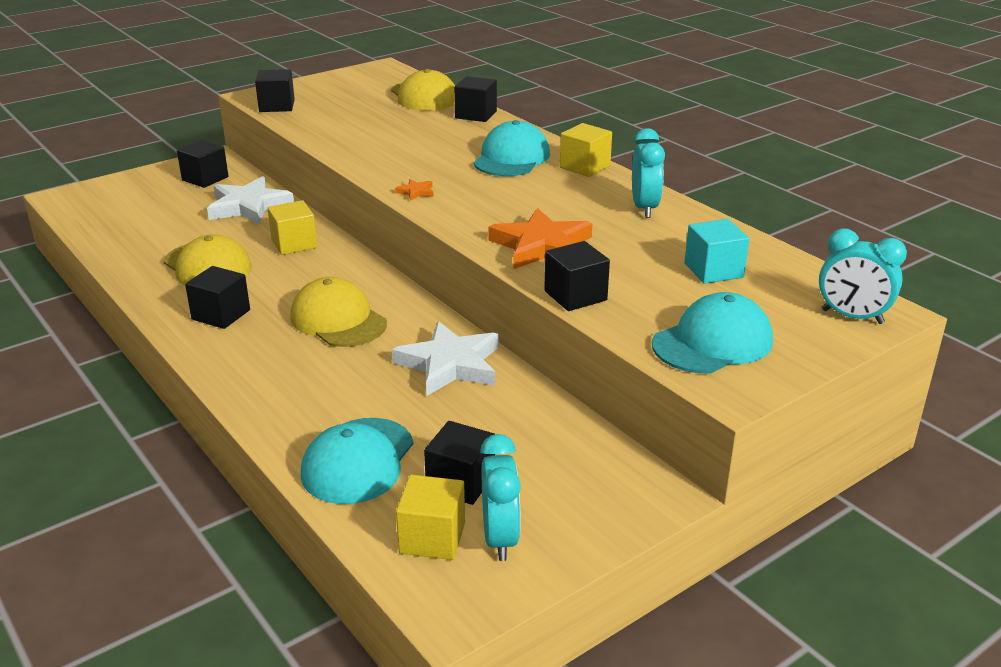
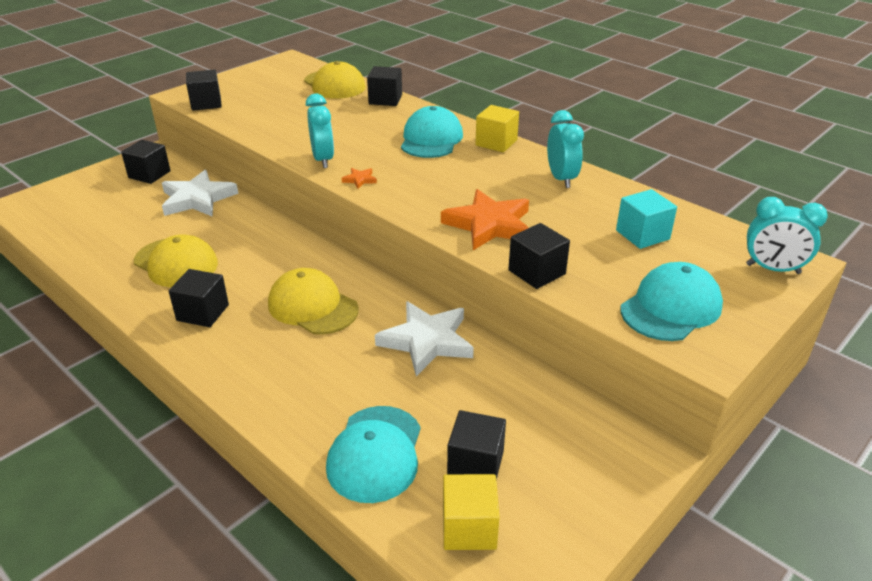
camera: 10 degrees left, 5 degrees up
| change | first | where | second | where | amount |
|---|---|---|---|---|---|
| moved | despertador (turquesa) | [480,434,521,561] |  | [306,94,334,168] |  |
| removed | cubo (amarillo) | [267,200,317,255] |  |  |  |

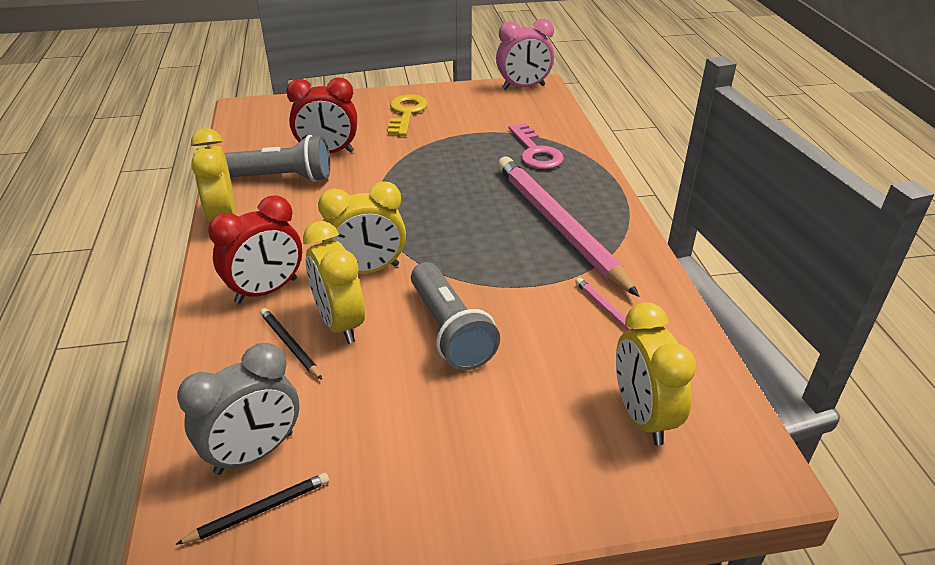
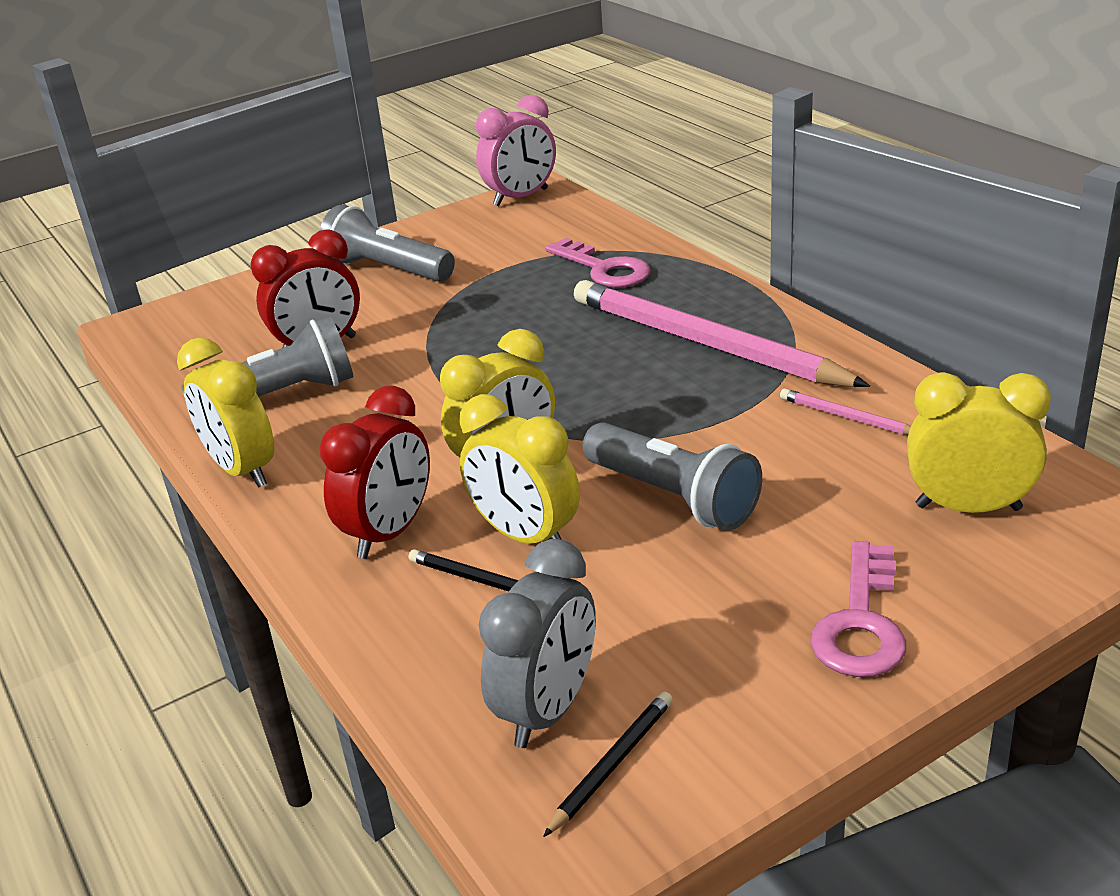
camera: 20 degrees left, 5 degrees down
| change | first | where | second | where | amount |
|---|---|---|---|---|---|
| replaced | llave (amarillo) | [388,94,428,136] | lámpara de mano (gris) | [320,205,455,282] |  |
| added |  |  | llave (rosa) | [810,541,906,677] |  |
| turned | despertador (amarillo) | [616,303,696,446] |  | [907,372,1051,513] | 135 degrees clockwise |

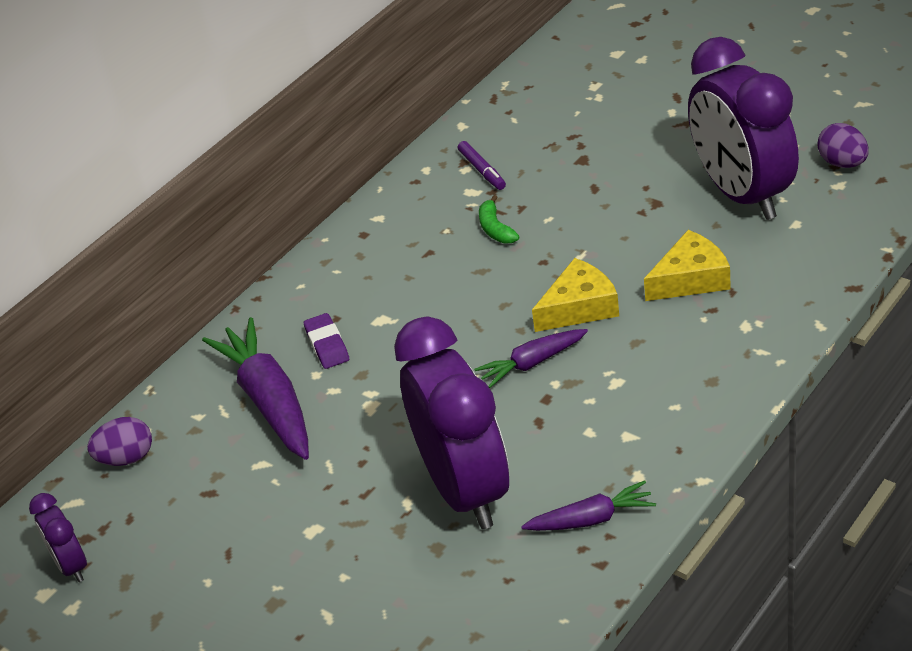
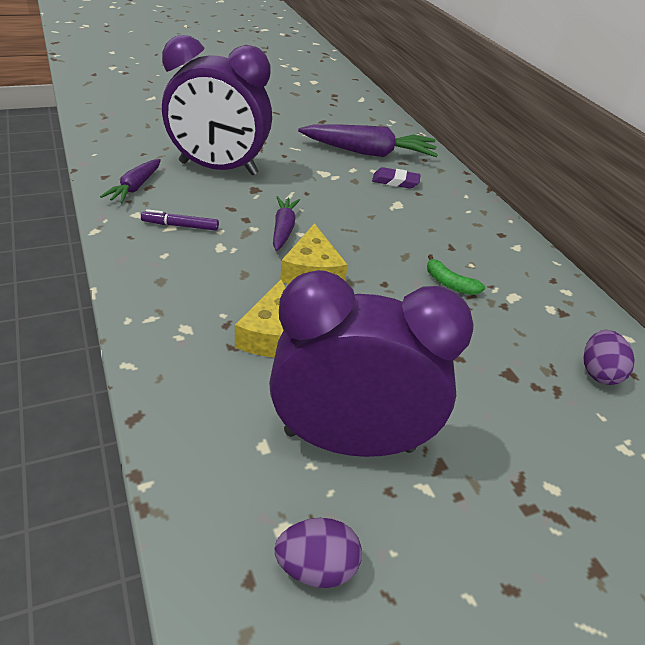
camera: 110 degrees right, 0 degrees up
| change | first | where | second | where | amount |
|---|---|---|---|---|---|
| moved | rotulador (morado) | [458,141,506,190] |  | [141,209,219,231] |  |
| turned | plátano (verde) | [479,195,519,243] |  | [427,254,485,295] | 150 degrees counterclockwise |
| moved | huevo (morado) | [87,417,152,466] |  | [583,330,635,385] |  |
| removed | despertador (morado) | [29,493,87,582] |  |  |  |

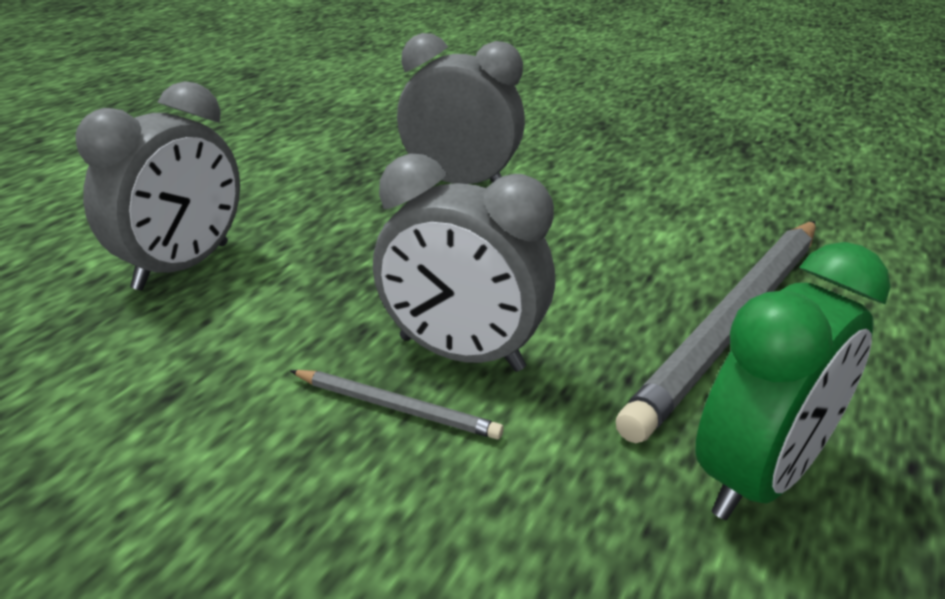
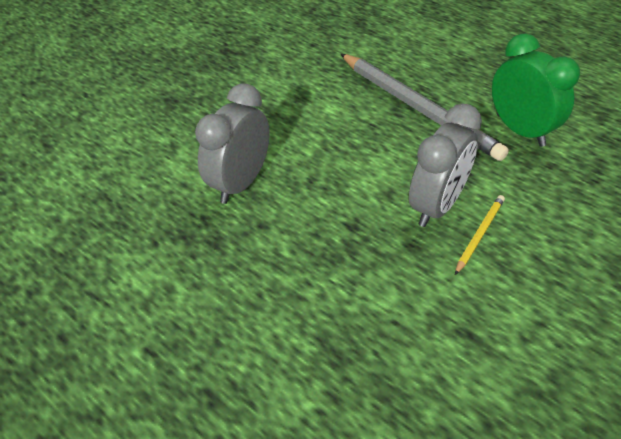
camera: 75 degrees left, 15 degrees up
| change | first | where | second | where | amount |
|---|---|---|---|---|---|
| recoloured | lápiz (gris) | [290,370,504,439] | lápiz (amarillo) | [455,195,505,275] |  |
| removed | despertador (gris) | [75,81,240,290] |  |  |  |

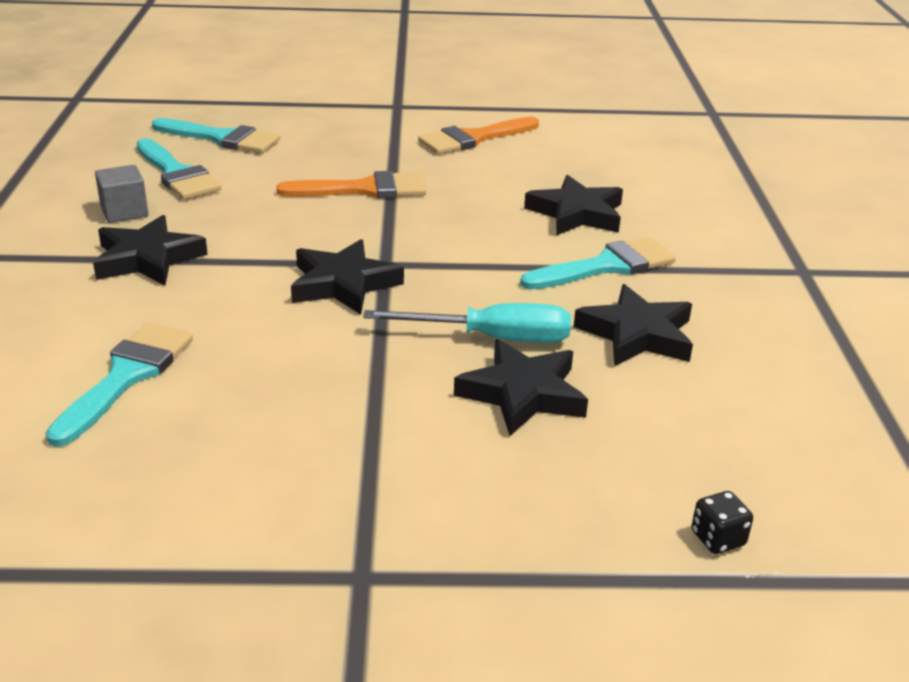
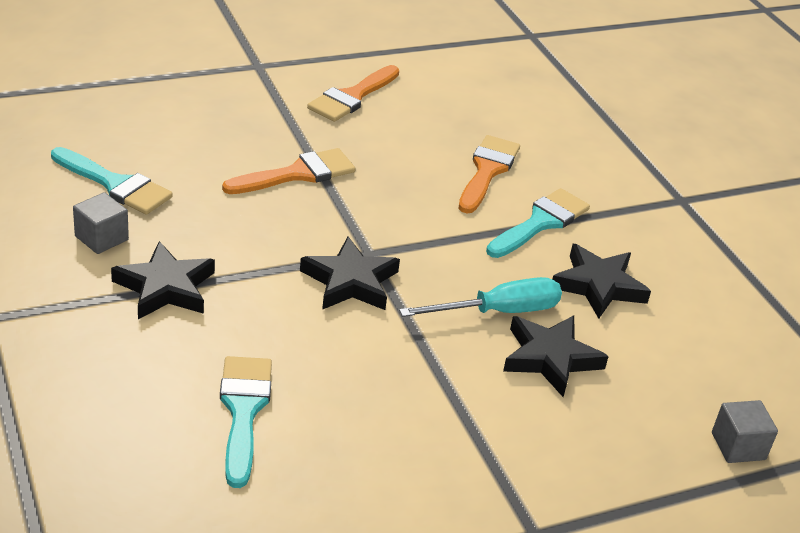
camera: 25 degrees left, 5 degrees up
| change | first | where | second | where | amount |
|---|---|---|---|---|---|
| replaced | estrella (negro) | [524,175,623,235] | pincel (naranja) | [458,135,520,213] |  |
| replaced | dado (negro) | [691,491,753,554] | cubo (gris) | [712,400,778,463] |  |
| removed | pincel (turquesa) | [152,118,280,153] |  |  |  |

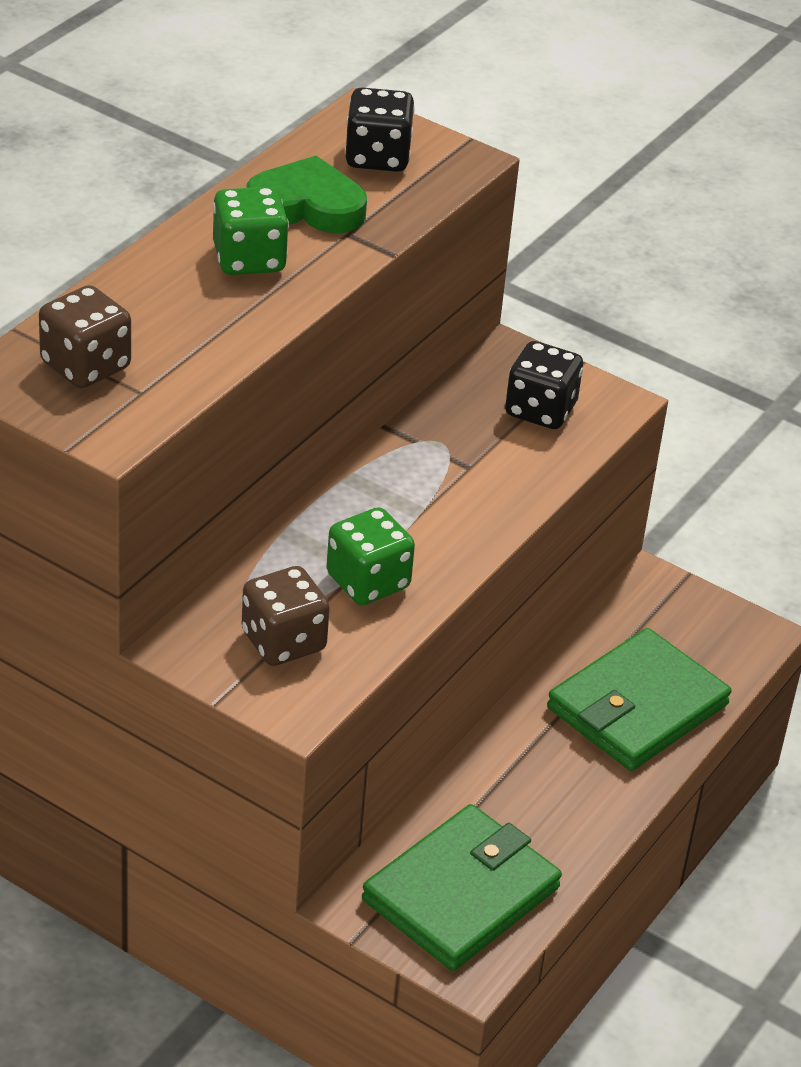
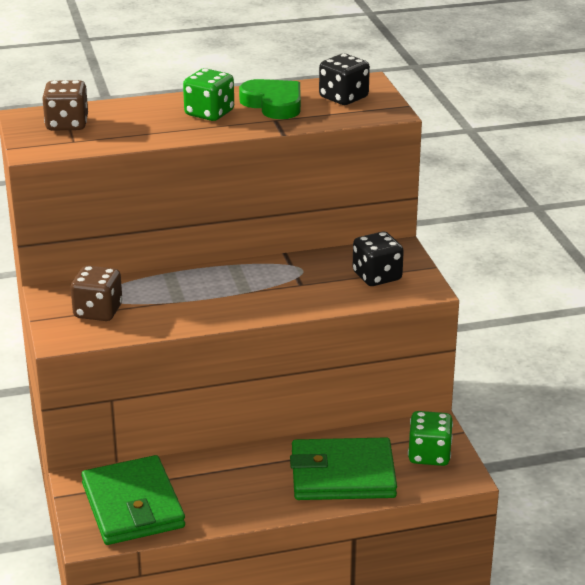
camera: 45 degrees right, 10 degrees down
| change | first | where | second | where | amount |
|---|---|---|---|---|---|
| turned | cartera (verde) | [362,804,562,971] |  | [81,455,185,545] | 75 degrees clockwise |
| moved | dado (verde) | [327,507,415,605] |  | [408,411,453,466] |  |

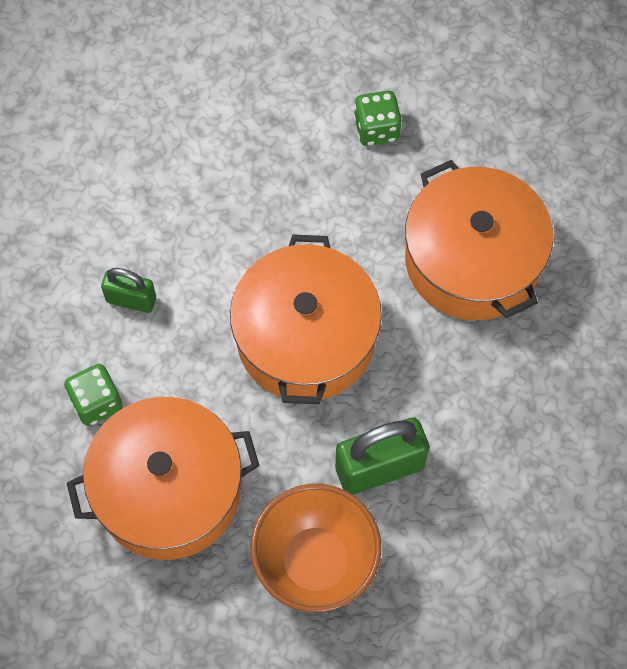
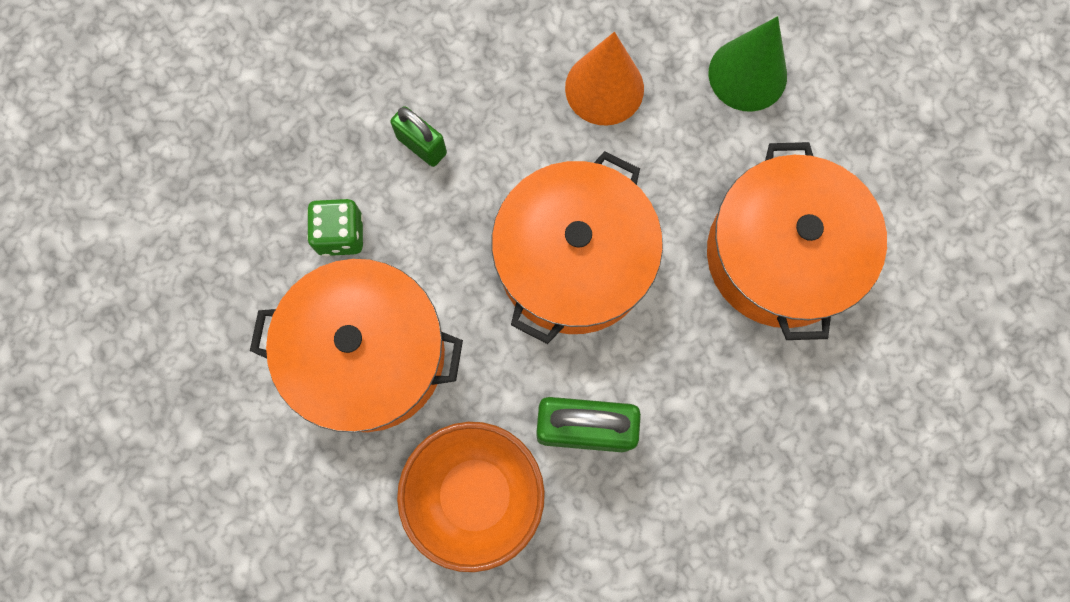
camera: 25 degrees right, 10 degrees up
| change | first | where | second | where | amount |
|---|---|---|---|---|---|
| added |  |  | cono (naranja) | [565,32,644,126] |  |
| replaced | dado (verde) | [354,91,401,146] | cono (verde) | [709,16,787,112] |  |

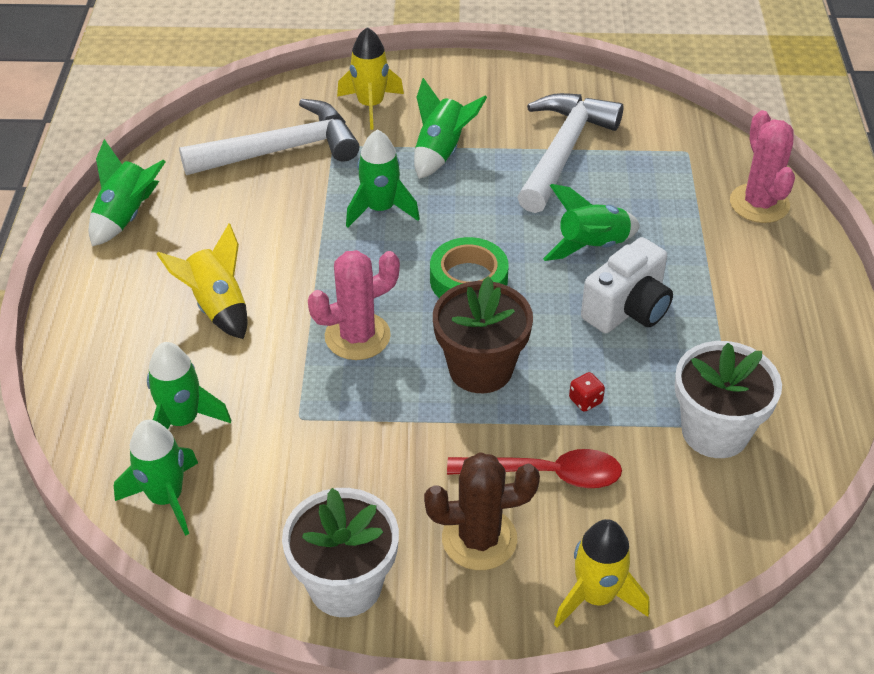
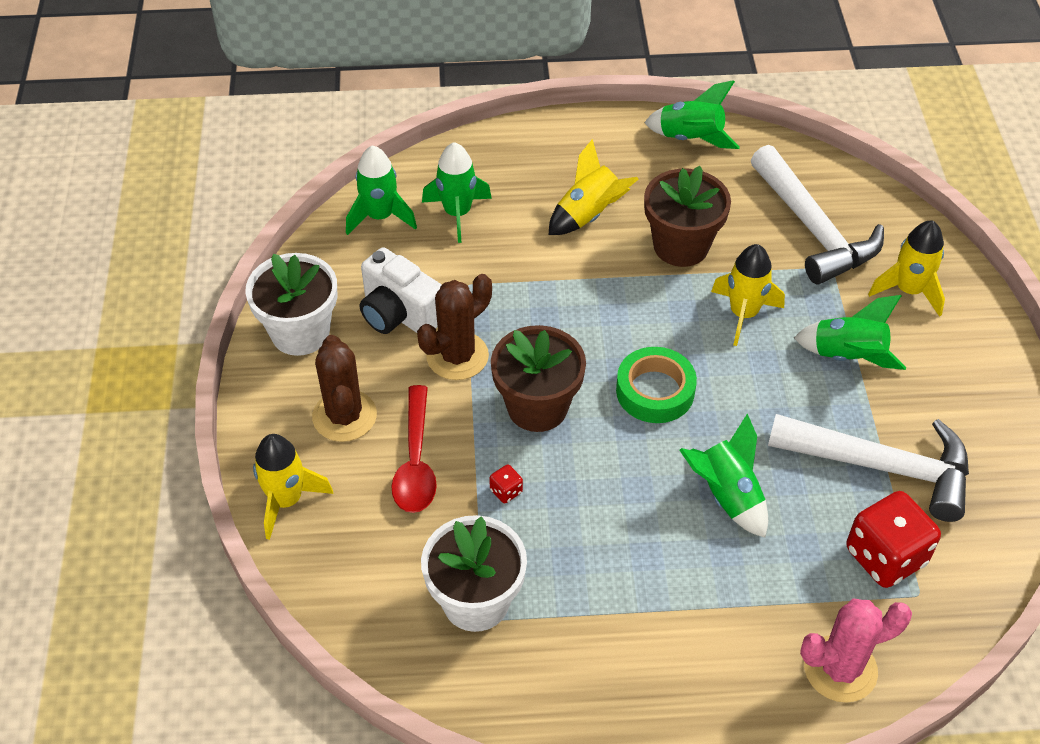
camera: 85 degrees right, 5 degrees up
| change | first | where | second | where | amount |
|---|---|---|---|---|---|
| moved | cámara (blanco) | [581,237,673,333] |  | [360,247,441,334] |  |
| added |  |  | cactus (marrón) | [417,274,492,380] |  |
| added |  |  | maceta (marrón) | [644,166,731,267] |  |
| recoloured | cohete (verde) | [346,130,420,227] | cohete (amarillo) | [711,244,785,346] |  |
| added |  |  | dado (rojo) | [846,491,941,588] |  |
| removed | cactus (rosa) | [308,250,400,360] |  |  |  |

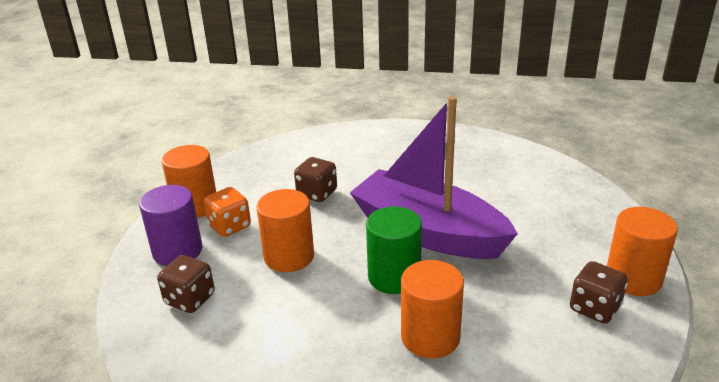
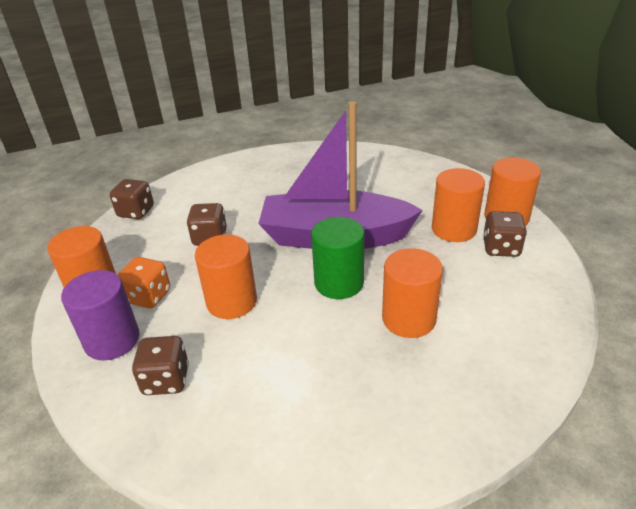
camera: 30 degrees left, 5 degrees up
| change | first | where | second | where | amount |
|---|---|---|---|---|---|
| added |  |  | dado (marrón) | [110,179,154,219] |  |
| added |  |  | cilindro (naranja) | [432,168,485,242] |  |

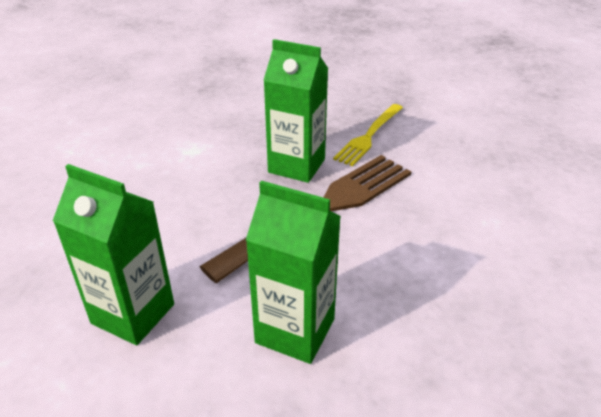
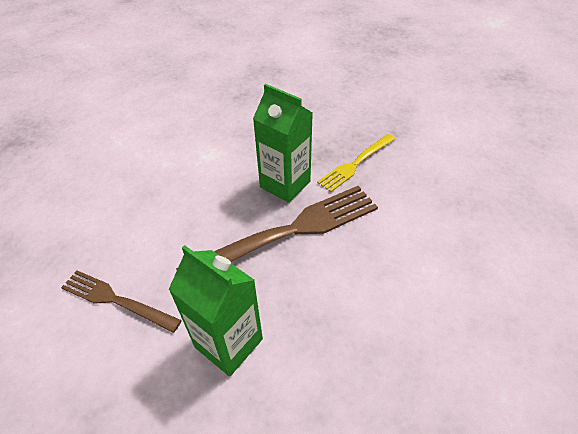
camera: 15 degrees right, 10 degrees up
| change | first | where | second | where | amount |
|---|---|---|---|---|---|
| replaced | cartón de leche (verde) | [53,164,174,345] | tenedor (marrón) | [61,270,182,333] |  |

